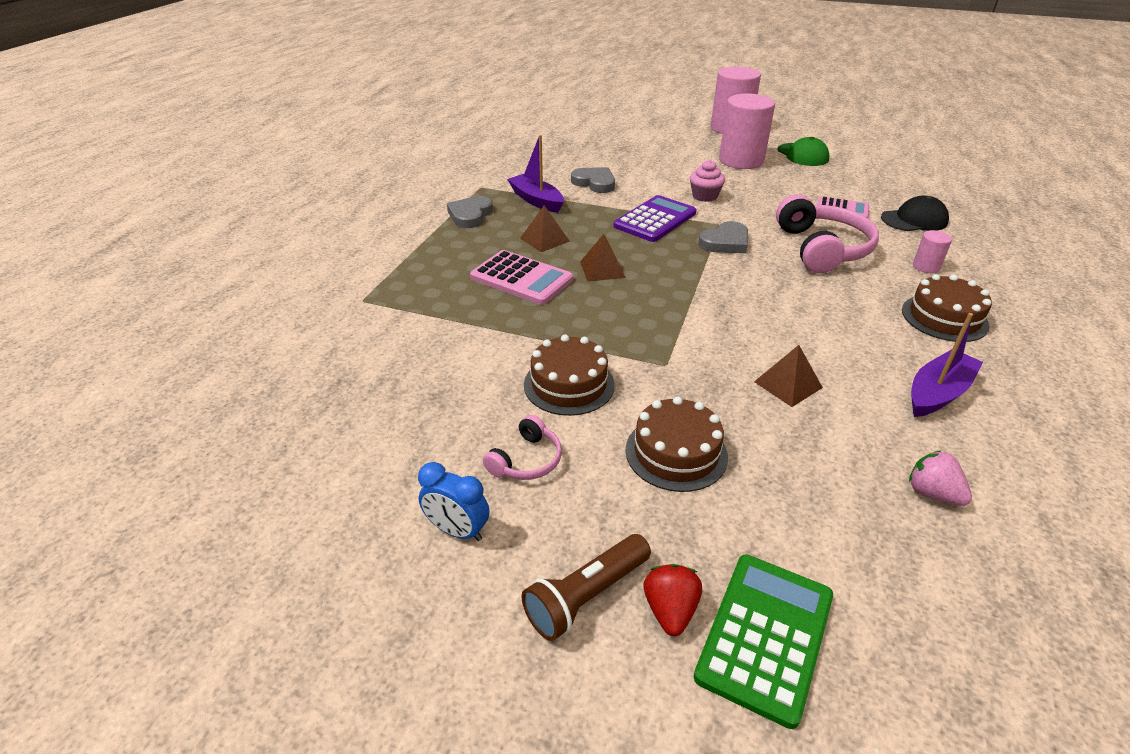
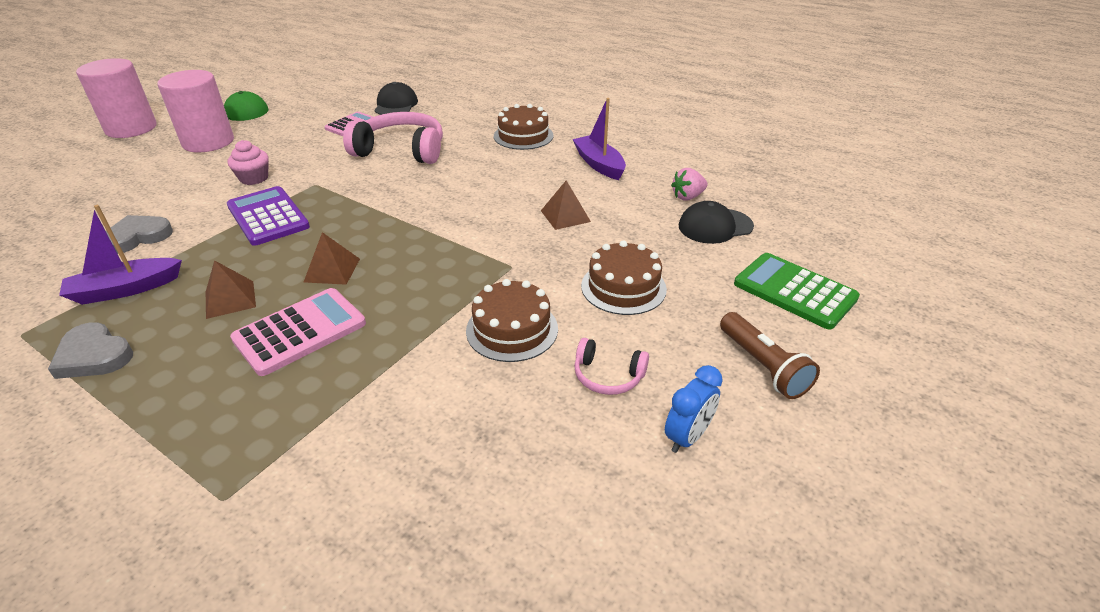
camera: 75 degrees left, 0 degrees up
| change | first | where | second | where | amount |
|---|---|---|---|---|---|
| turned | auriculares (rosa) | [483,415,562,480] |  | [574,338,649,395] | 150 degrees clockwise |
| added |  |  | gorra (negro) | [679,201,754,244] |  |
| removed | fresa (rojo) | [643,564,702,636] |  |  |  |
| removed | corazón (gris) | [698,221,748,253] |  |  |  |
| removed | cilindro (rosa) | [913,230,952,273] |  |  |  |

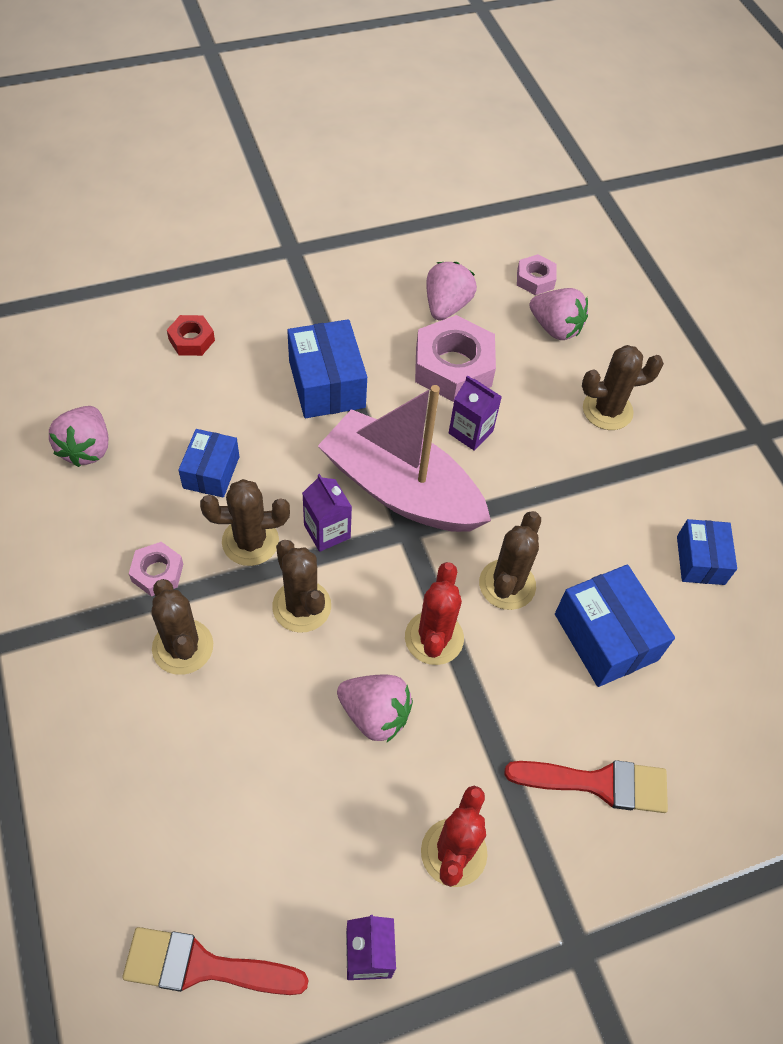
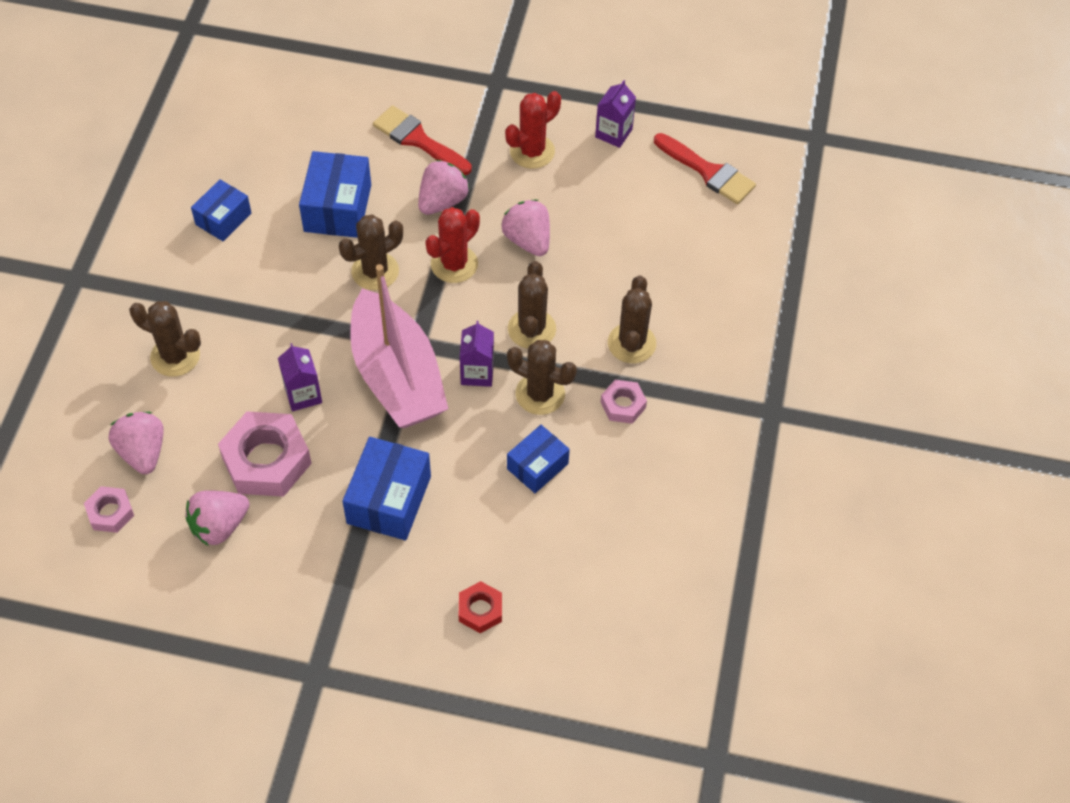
camera: 145 degrees left, 0 degrees up
| change | first | where | second | where | amount |
|---|---|---|---|---|---|
| moved | fresa (rosa) | [49,406,109,467] |  | [418,160,470,215] |  |

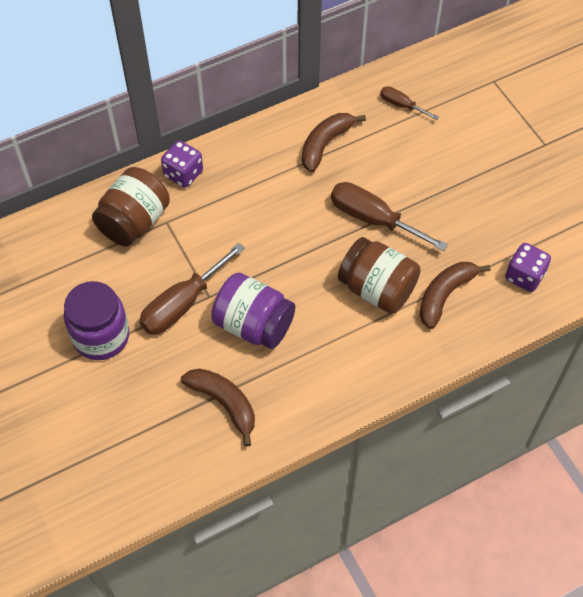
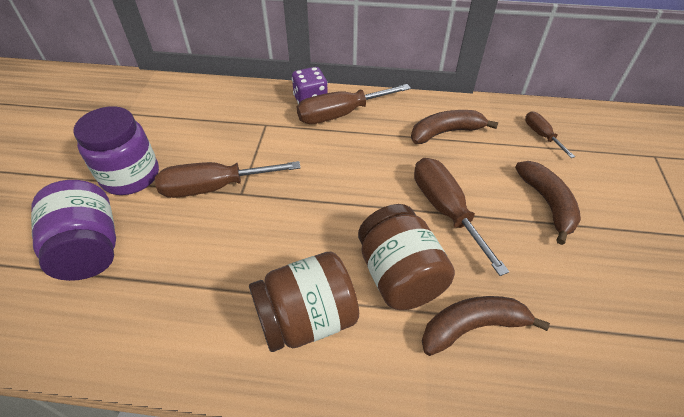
camera: 35 degrees right, 10 degrees down
| change | first | where | second | where | amount |
|---|---|---|---|---|---|
| moved | tarro (morado) | [211,273,295,349] |  | [31,180,116,281] |  |
| moved | tarro (marrón) | [92,167,170,247] |  | [249,252,359,352] |  |
| added |  |  | destornillador (marrón) | [297,84,411,124] |  |
| moved | plátano (marrón) | [181,368,255,447] |  | [515,161,581,245] |  |
| removed | dado (morado) | [505,243,551,292] |  |  |  |

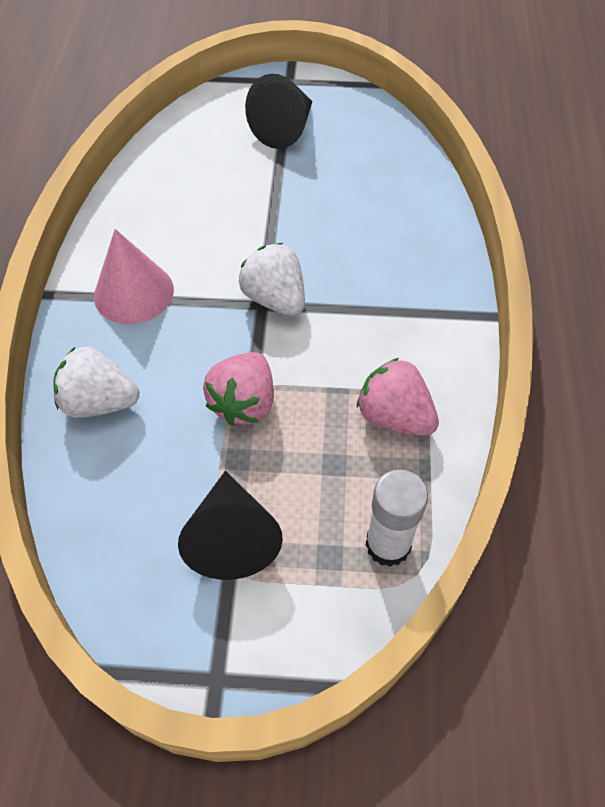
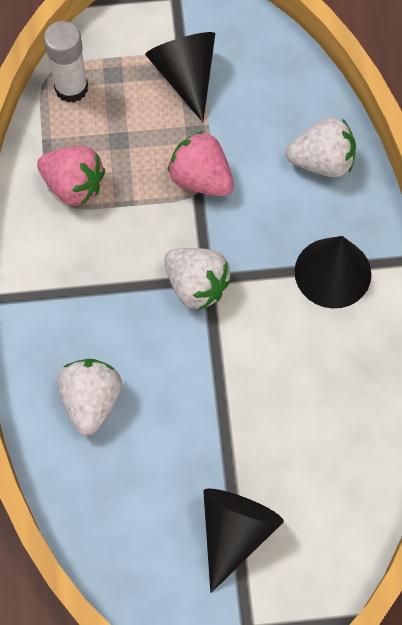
camera: 170 degrees right, 10 degrees up
| change | first | where | second | where | amount |
|---|---|---|---|---|---|
| added |  |  | fresa (blanco) | [57,359,122,436] |  |
| turned | fresa (rosa) | [203,352,274,426] |  | [168,131,234,197] | 60 degrees counterclockwise |
| recoloured | cono (rosa) | [94,229,174,324] | cono (negro) | [294,236,371,308] |  |

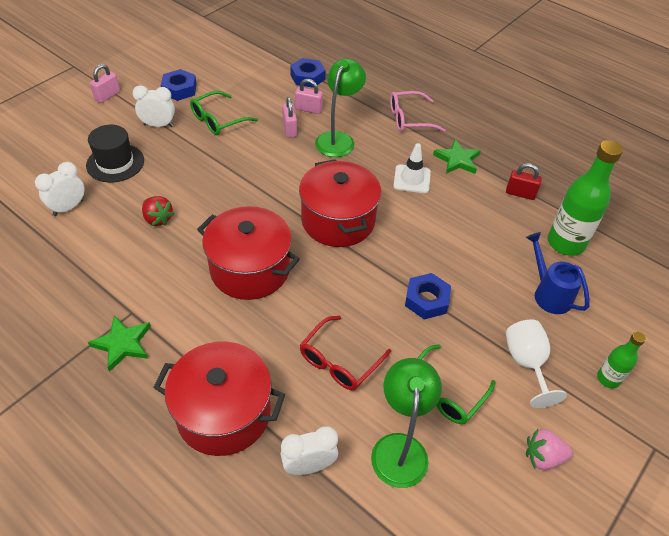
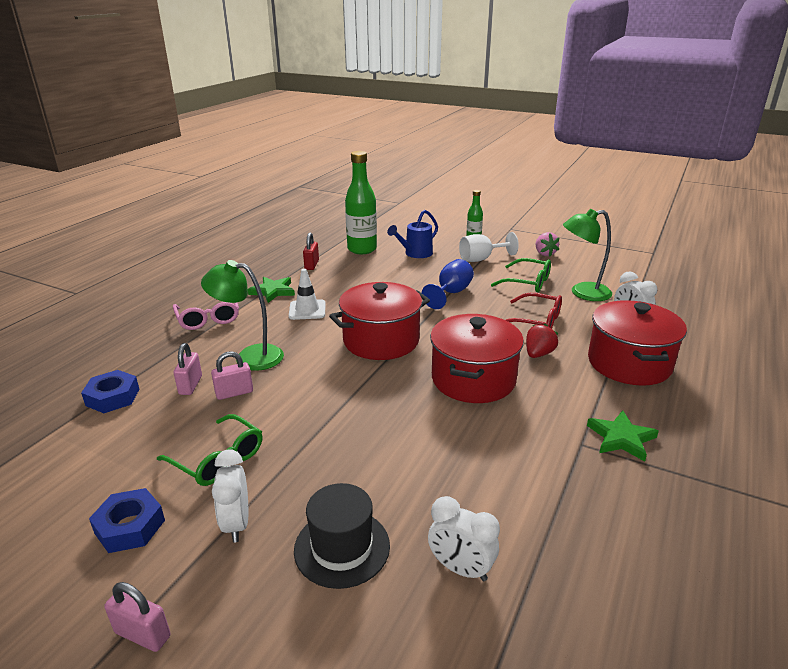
camera: 100 degrees left, 20 degrees down
| change | first | where | second | where | amount |
|---|---|---|---|---|---|
| replaced | tuerca (azul) | [405,273,451,319] | copa (azul) | [422,259,474,309] |  |
| moved | fresa (rojo) | [142,196,174,226] |  | [526,323,558,358] |  |

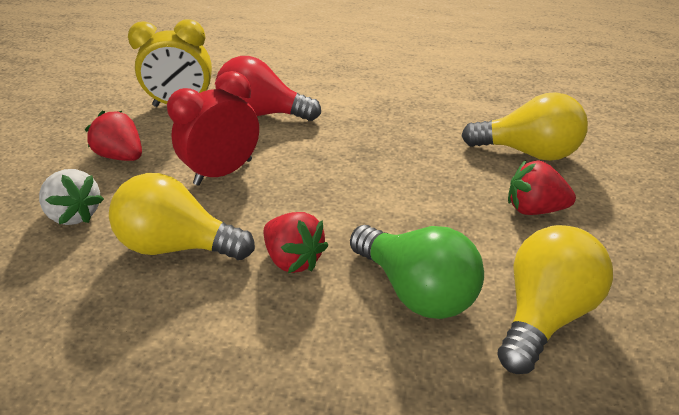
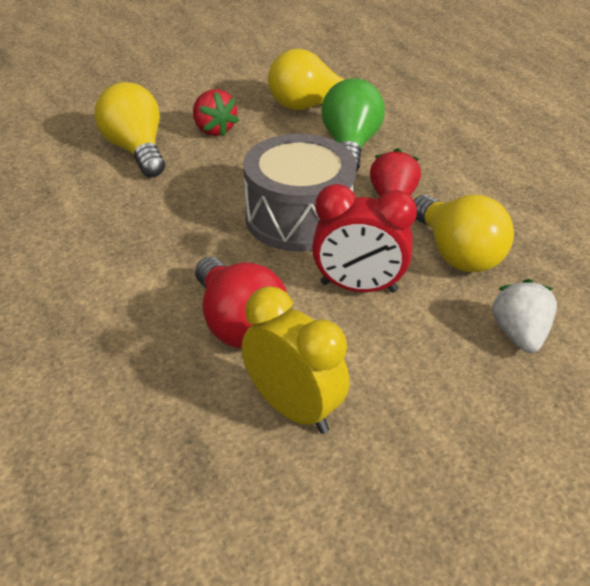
camera: 130 degrees left, 0 degrees up
| change | first | where | second | where | amount |
|---|---|---|---|---|---|
| added |  |  | tambor (gris) | [243,134,357,252] |  |
| removed | fresa (rojo) | [85,111,142,161] |  |  |  |

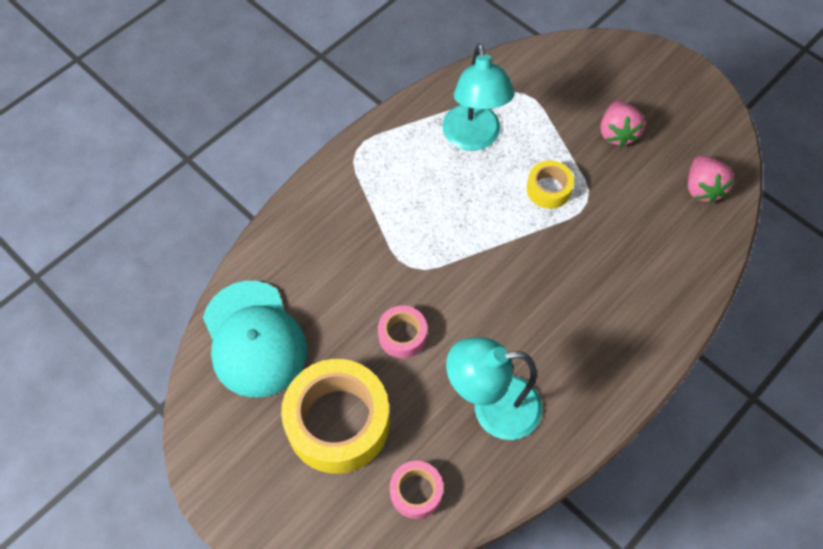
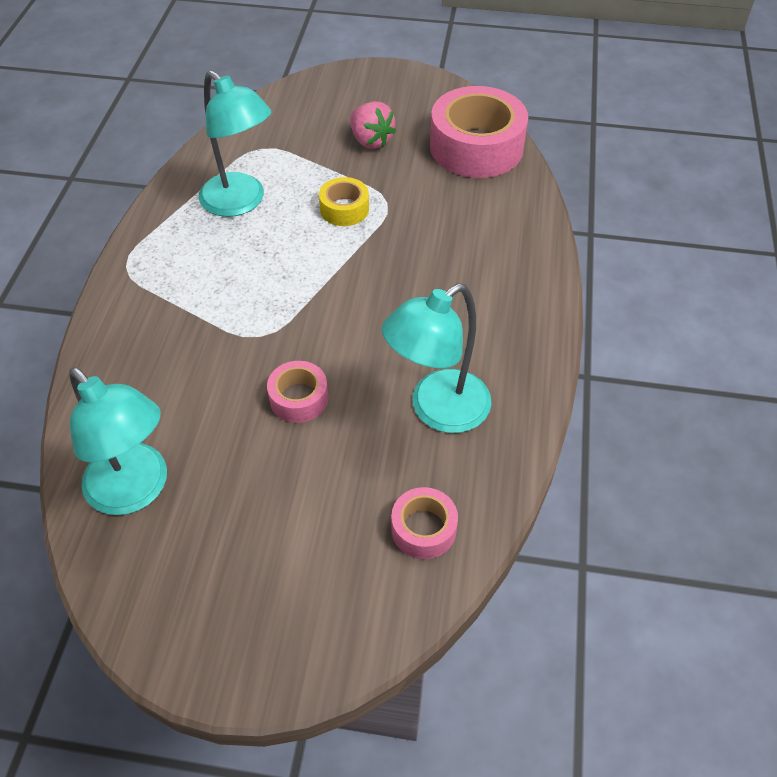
camera: 35 degrees left, 10 degrees down
| change | first | where | second | where | amount |
|---|---|---|---|---|---|
| replaced | gorra (turquesa) | [203,281,307,398] | lámpara (turquesa) | [69,367,167,515] |  |
| replaced | fresa (rosa) | [688,156,734,204] | cinta adhesiva (rosa) | [430,86,528,178] |  |
| removed | cinta adhesiva (amarillo) | [281,359,390,473] |  |  |  |

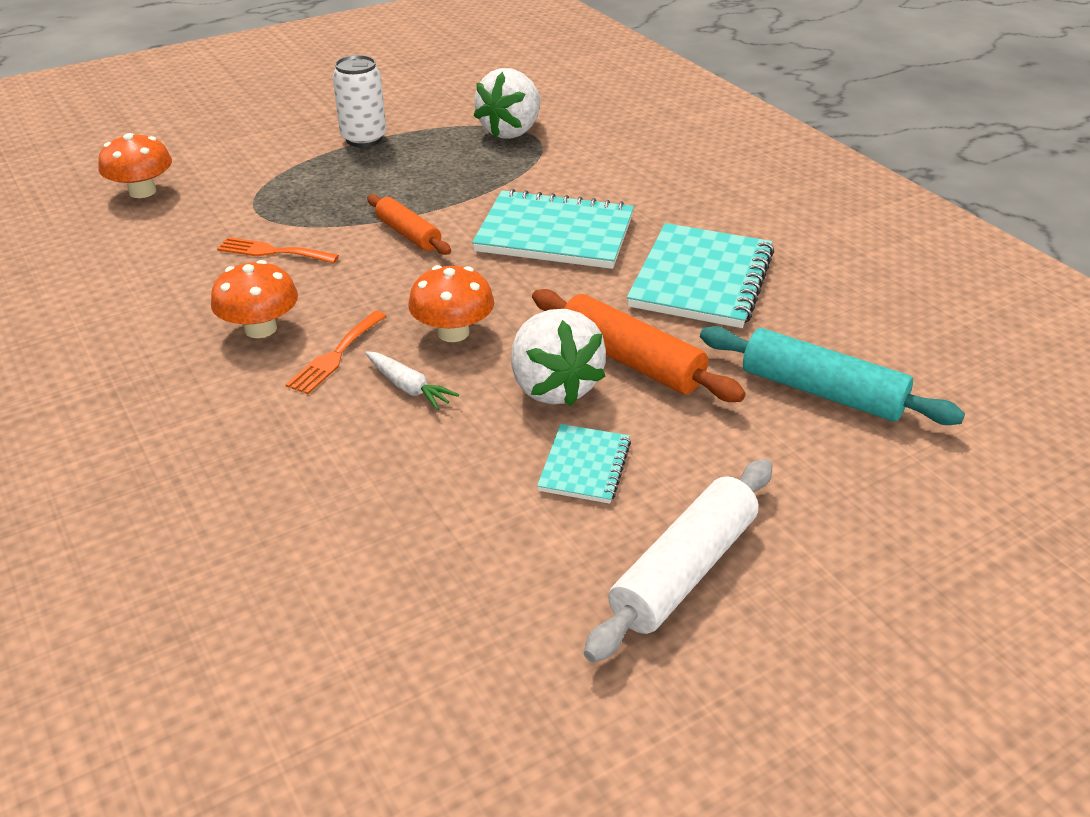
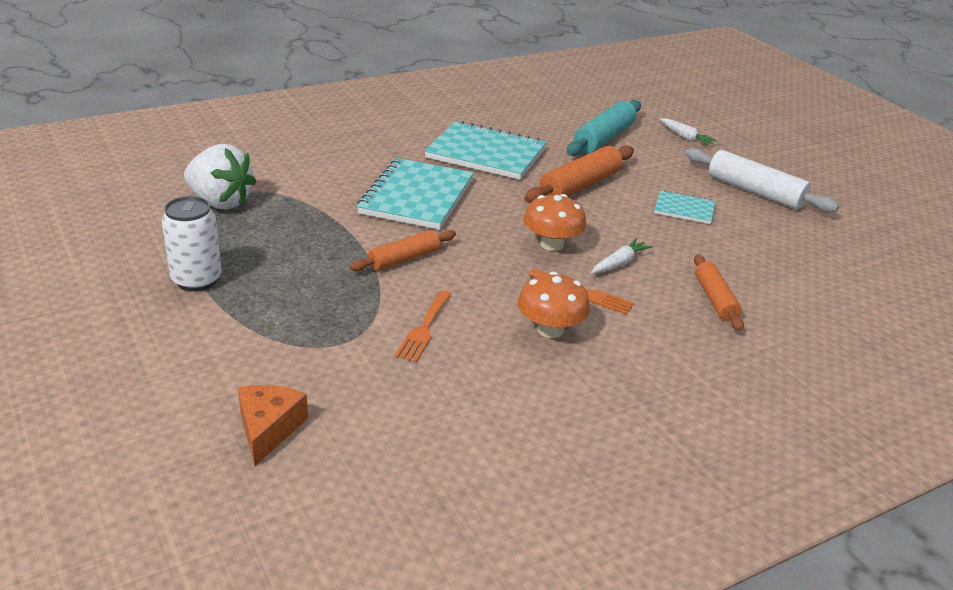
camera: 90 degrees left, 5 degrees down
| change | first | where | second | where | amount |
|---|---|---|---|---|---|
| replaced | seta (naranja) | [98,133,172,198] | queso (naranja) | [238,385,308,466] |  |
| added |  |  | zanahoria (blanco) | [660,118,718,146] |  |
| added |  |  | rodillo (naranja) | [694,254,744,331] |  |
| removed | fresa (blanco) | [511,309,606,407] |  |  |  |

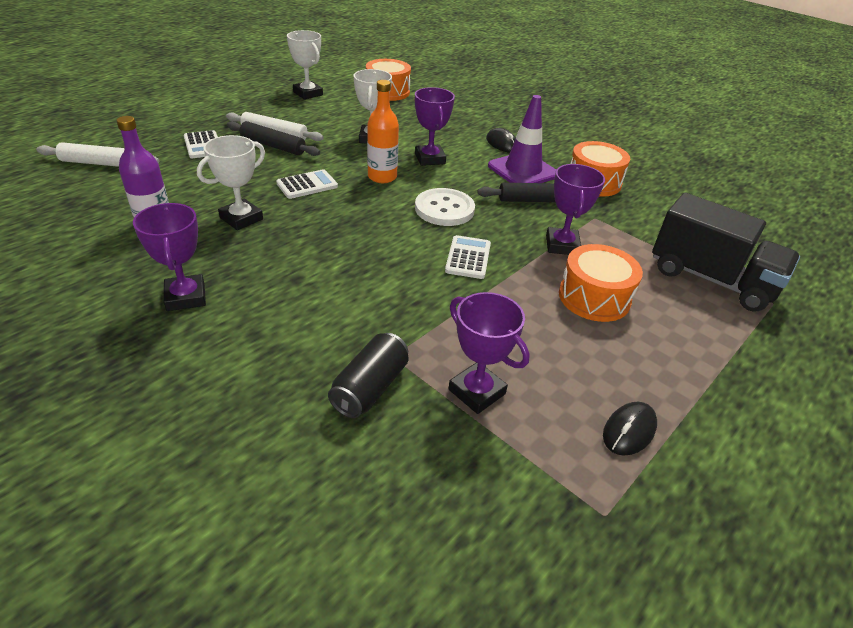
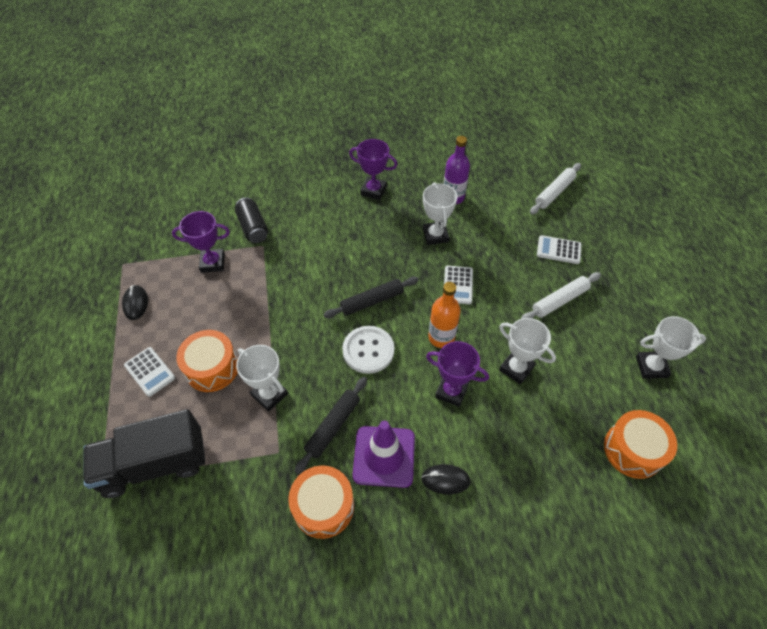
camera: 130 degrees right, 15 degrees up
| change | first | where | second | where | amount |
|---|---|---|---|---|---|
| moved | calculadora (blanco) | [445,235,491,279] |  | [124,347,175,397] |  |
| recoloured | trofeo (morado) | [546,164,605,255] | trofeo (blanco) | [236,345,288,411] |  |
| moved | rodillo (negro) | [227,121,320,156] |  | [323,277,419,318] |  |

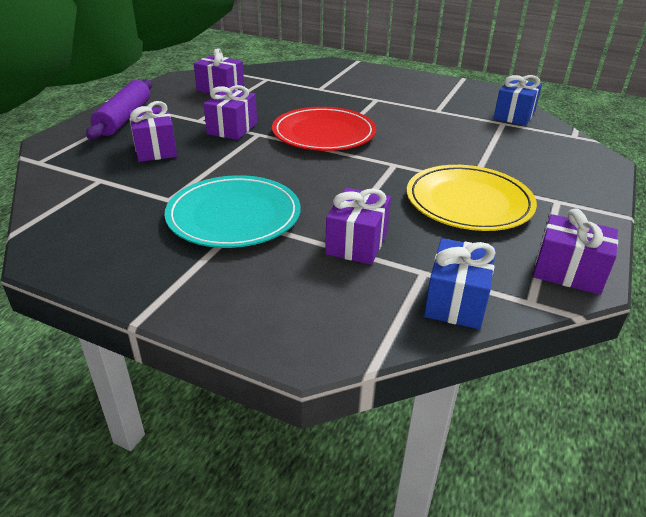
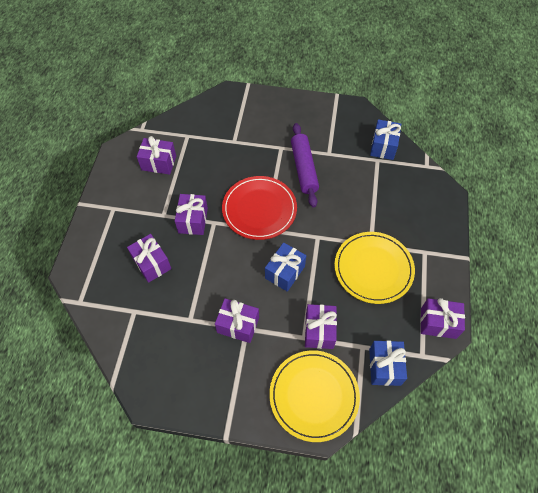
camera: 15 degrees left, 25 degrees up
| change | first | where | second | where | amount |
|---|---|---|---|---|---|
| replaced | plato (turquesa) | [165,175,300,248] | regalo (morado) | [215,298,259,343] |  |
| added |  |  | regalo (azul) | [265,242,306,292] |  |
| added |  |  | plato (amarillo) | [269,350,360,442] |  |
| moved | rodillo (morado) | [86,79,152,140] |  | [291,123,319,208] |  |

